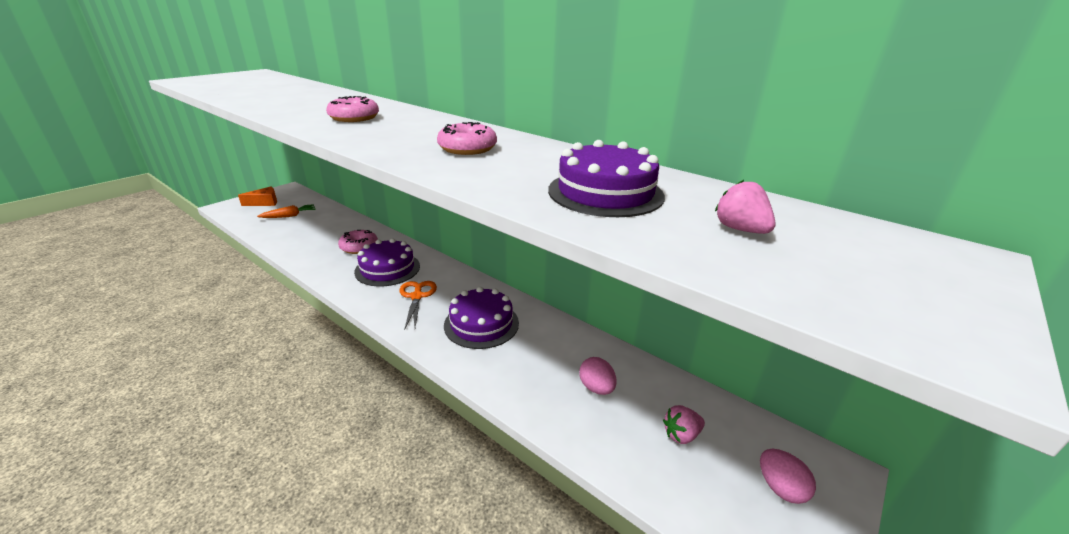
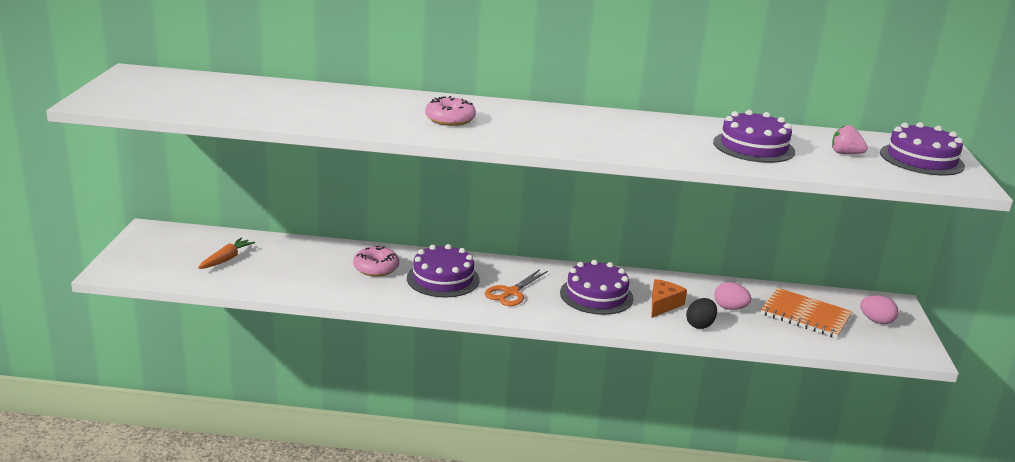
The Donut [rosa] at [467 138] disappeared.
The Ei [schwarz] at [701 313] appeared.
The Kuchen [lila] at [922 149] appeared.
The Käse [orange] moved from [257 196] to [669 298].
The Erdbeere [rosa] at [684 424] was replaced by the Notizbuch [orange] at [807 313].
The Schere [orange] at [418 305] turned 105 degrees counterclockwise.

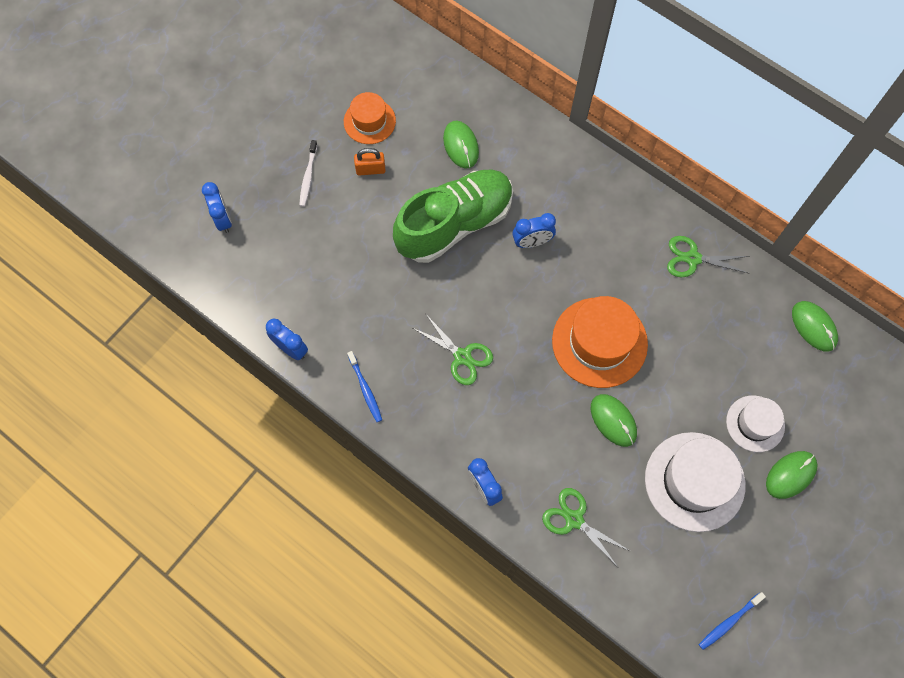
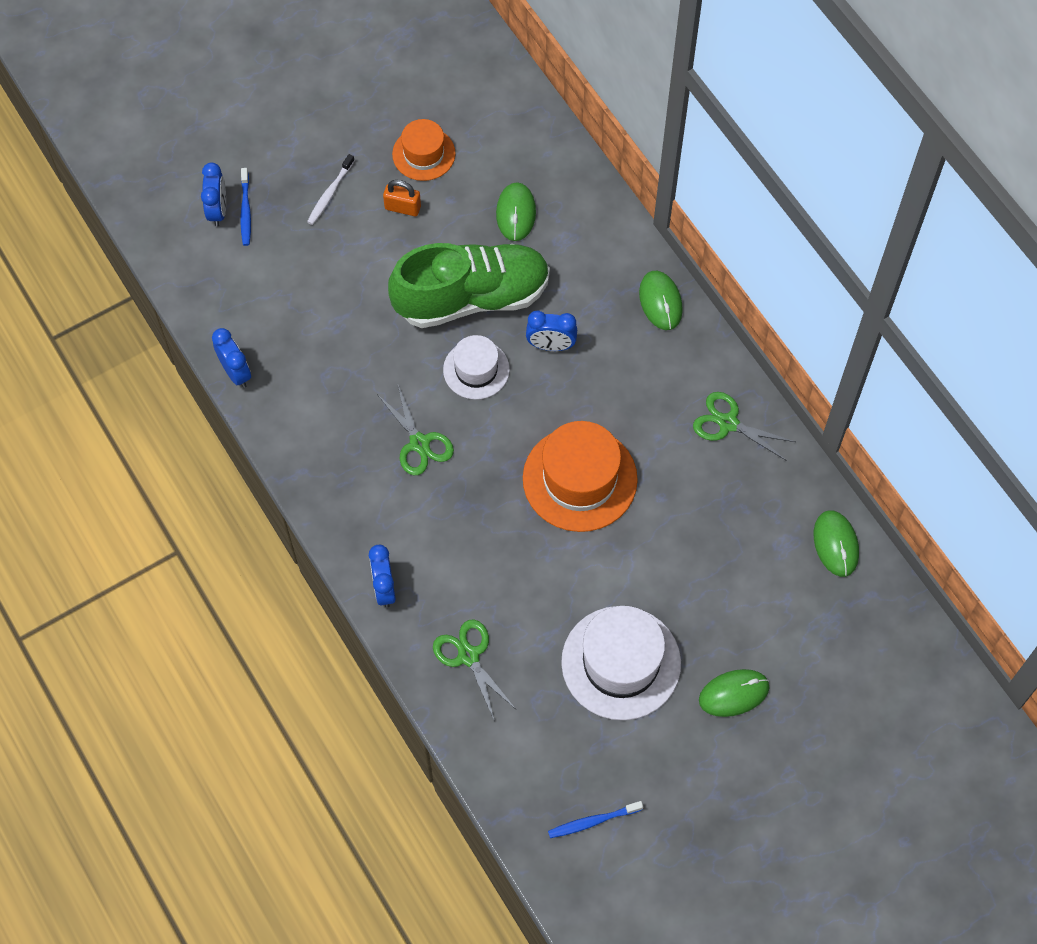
The Zahnbürste [blau] moved from [364 386] to [245 207].
The Computermaus [grün] moved from [614 420] to [661 300].
The Hut [weiß] moved from [755 423] to [476 367].

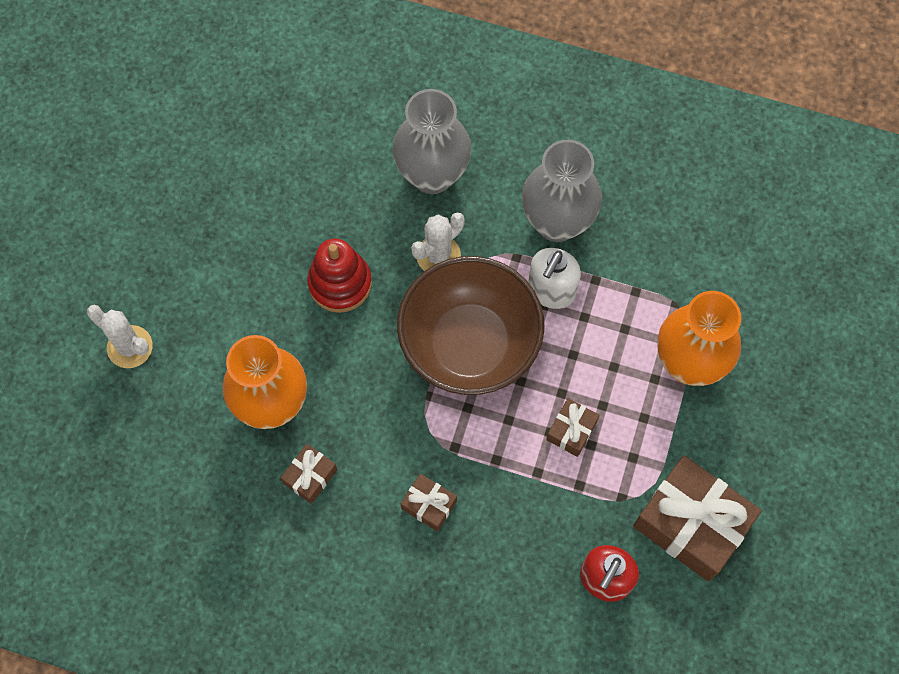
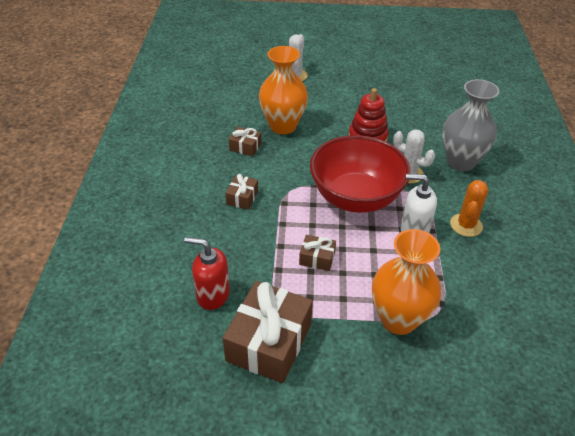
The Vase [grau] at [562 191] was replaced by the Kaktus [orange] at [469 208].
The Schüssel [braun] at [471 325] became the Schüssel [rot] at [360 174].

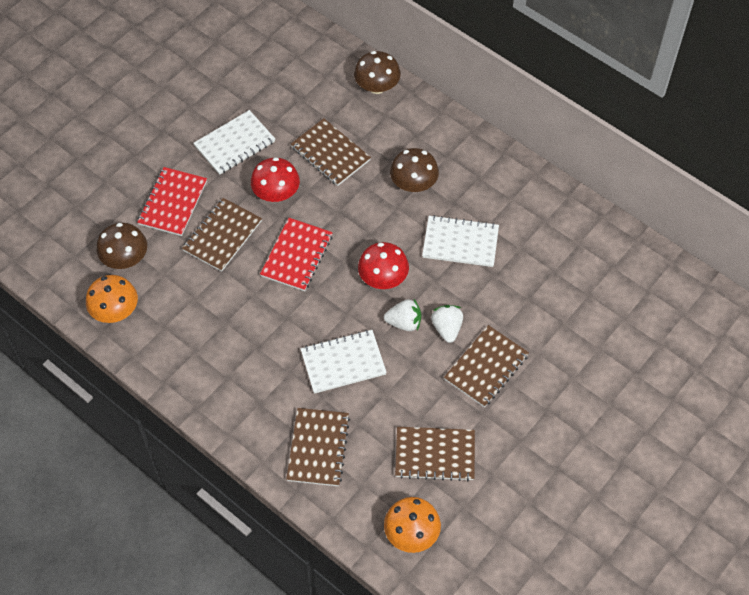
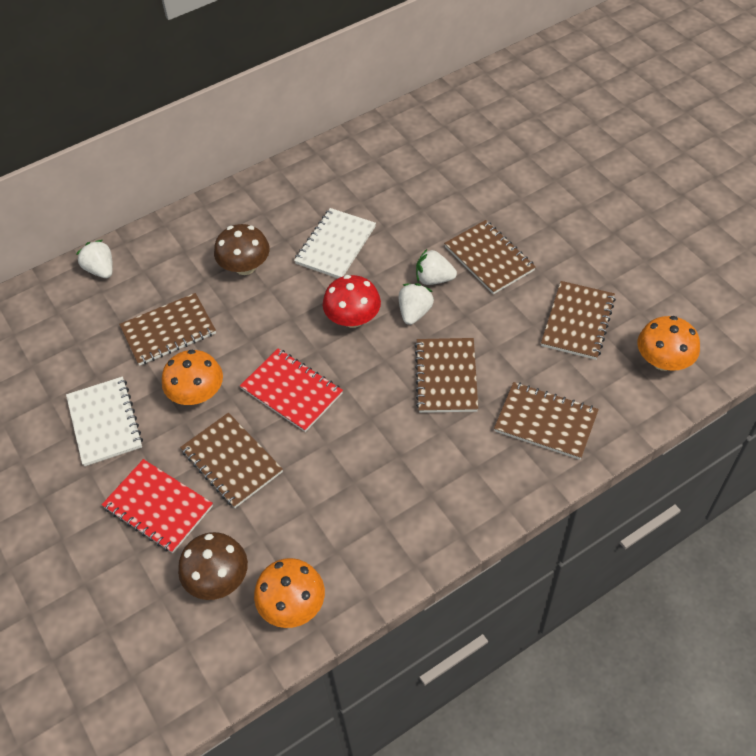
The Pilz [braun] at [377 72] was replaced by the Erdbeere [weiß] at [94 259].
The Pilz [rot] at [275 179] became the Pilz [orange] at [192 377].
The Notizbuch [weiß] at [344 362] became the Notizbuch [braun] at [446 375].

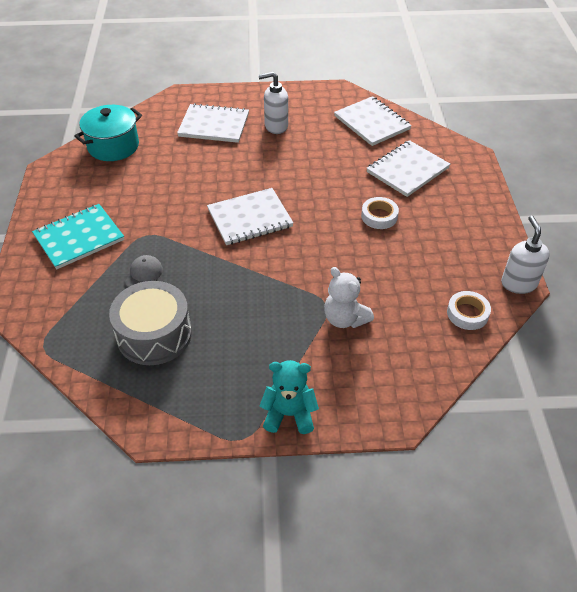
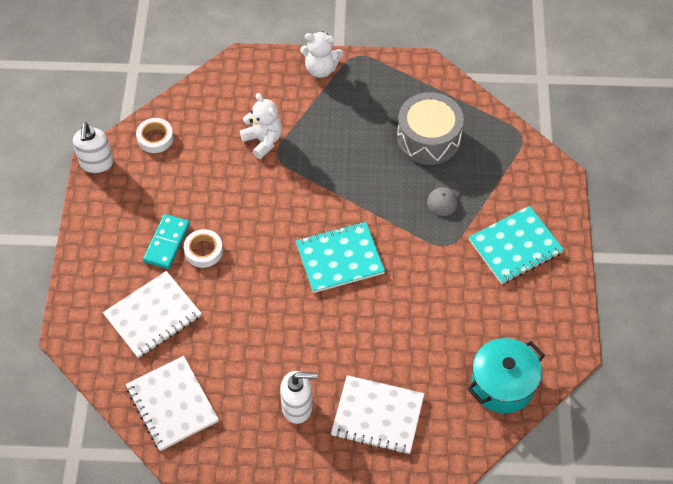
The Dominostein [türkis] at [166 241] appeared.
The Notizbuch [weiß] at [250 216] became the Notizbuch [türkis] at [340 257].
The Teddybär [türkis] at [289 397] became the Teddybär [weiß] at [322 54].

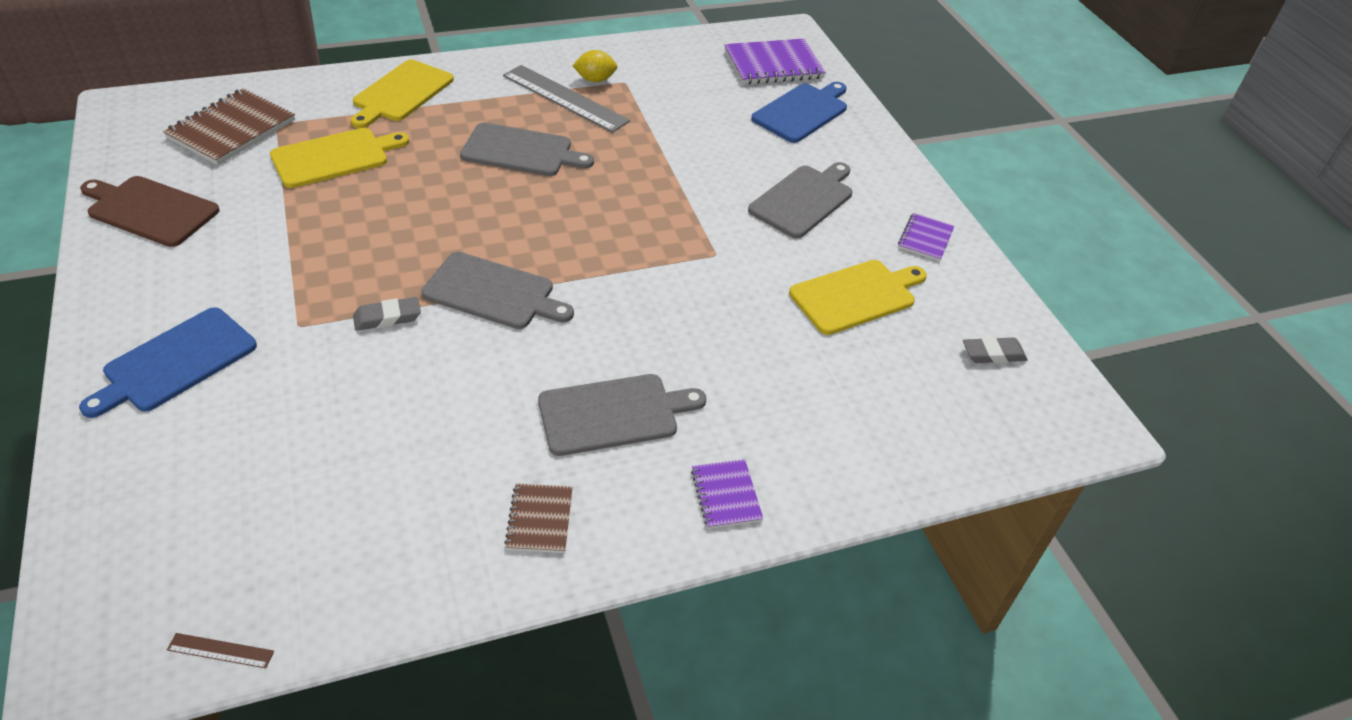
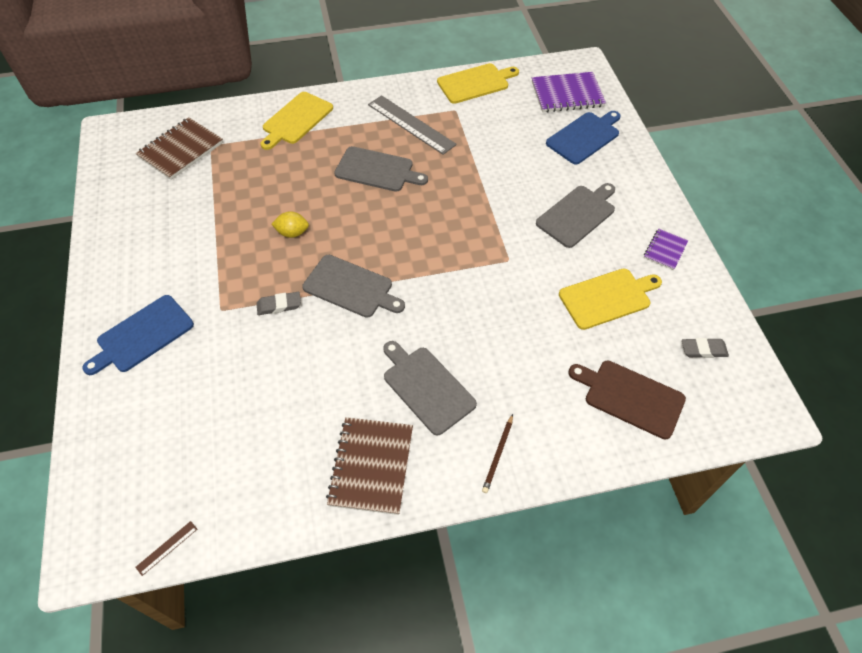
The Schneidebrett [braun] moved from [150 211] to [627 400].
The Schneidebrett [gelb] moved from [340 158] to [478 83].
The Zitrone [gelb] moved from [595 66] to [290 224].
The Notizbuch [lila] at [727 494] was replaced by the Bleistift [braun] at [497 453].
The Lineal [braun] at [220 650] turned 60 degrees counterclockwise.
The Schneidebrett [grau] at [622 415] turned 120 degrees counterclockwise.
The Notizbuch [braun] at [538 518] changed to 1.83 times the size.

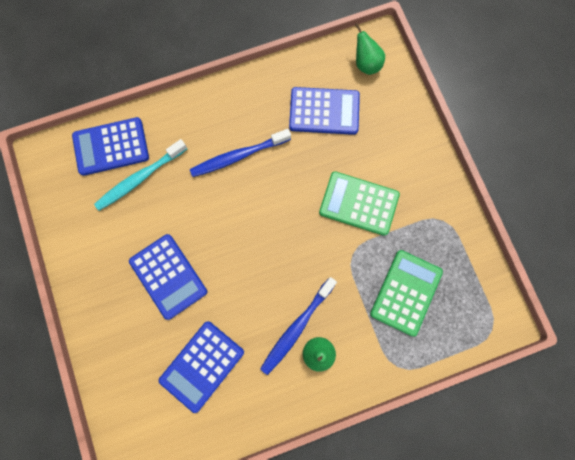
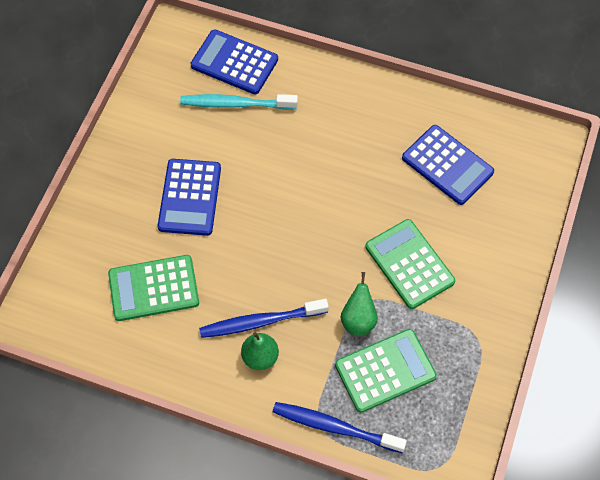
The Zahnbürste [blau] moved from [240 153] to [340 427].
The Birne [grün] moved from [370 49] to [359 304].
The Taschenrechner [blau] at [201 367] became the Taschenrechner [grün] at [153 288].

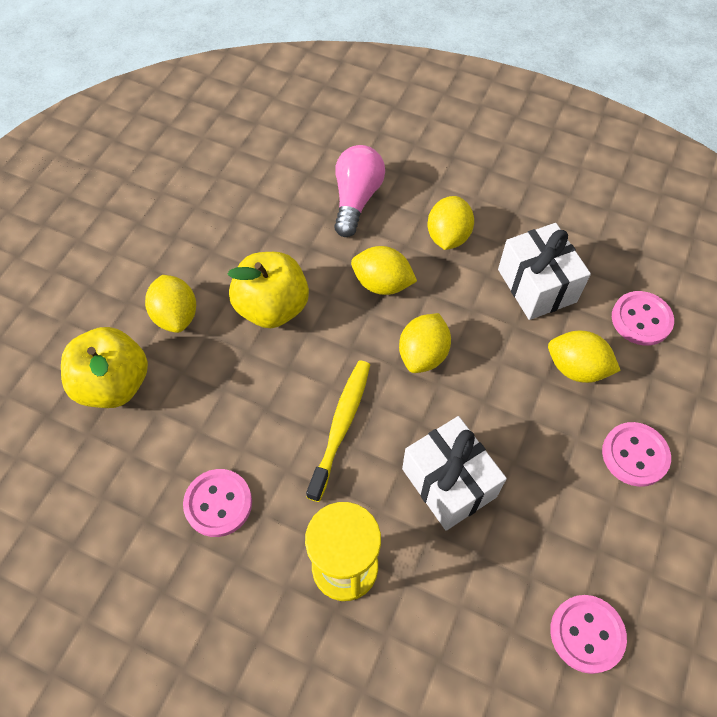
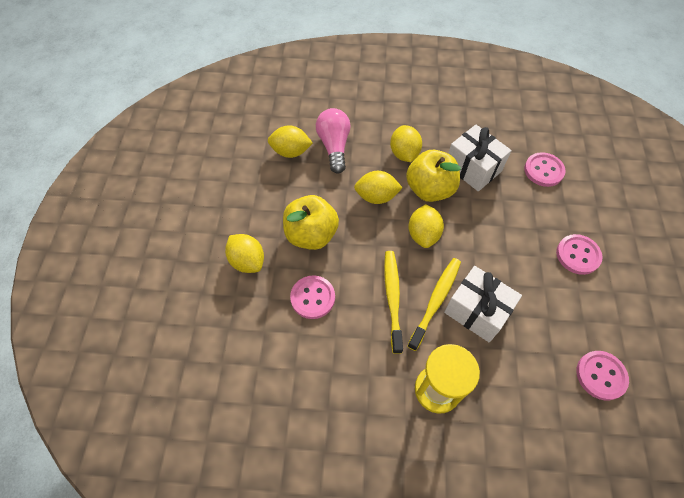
The Zahnbürste [gelb] at [434 304] appeared.
The Apfel [gelb] moved from [104 367] to [433 176].
The Knopf [rosa] moved from [217 503] to [312 297].
The Zitrone [gelb] moved from [584 357] to [290 141].

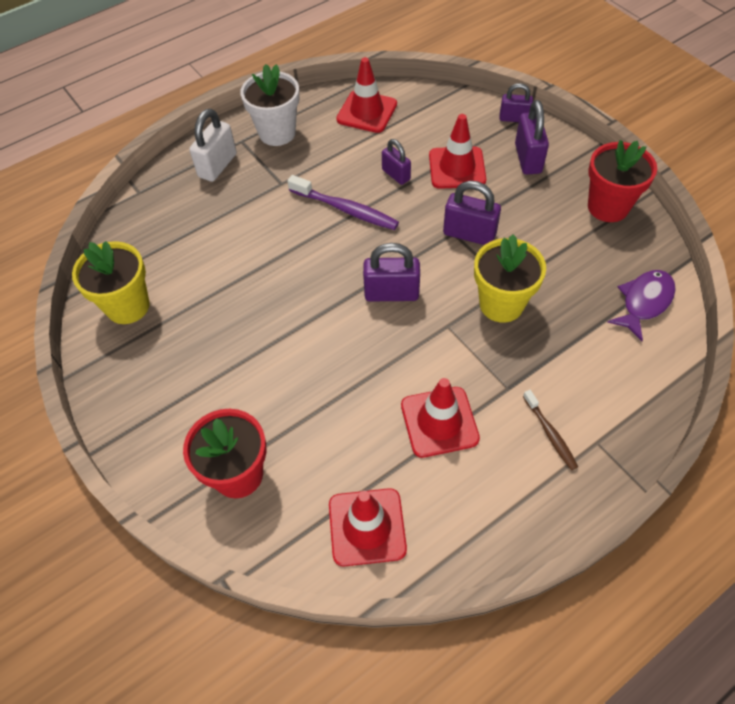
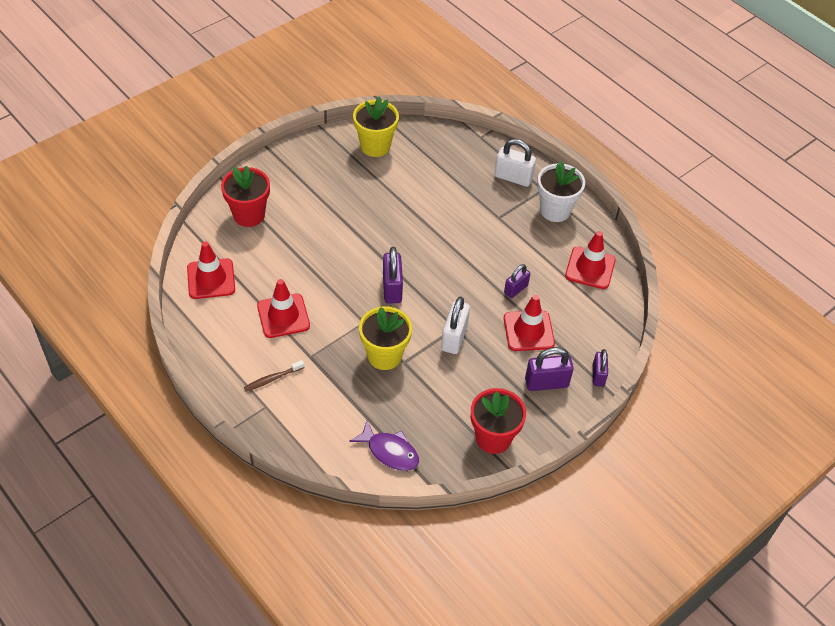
The Zahnbürste [lila] at [343 202] disappeared.
The Vorhängeschloss [lila] at [472 213] became the Vorhängeschloss [weiß] at [455 325].

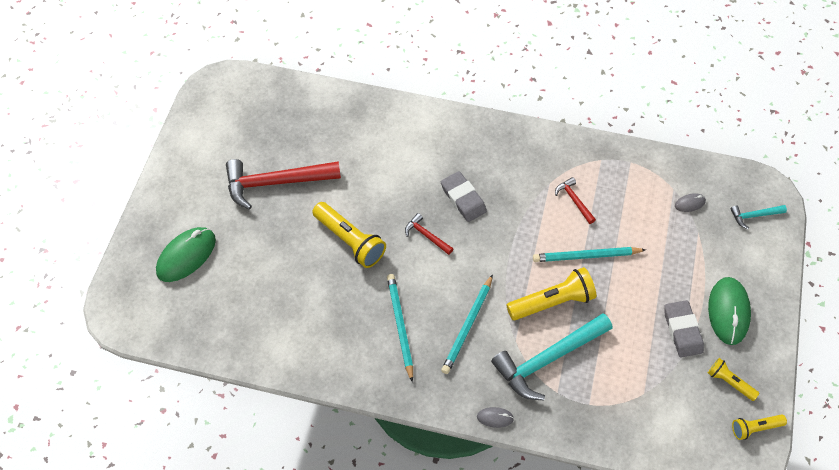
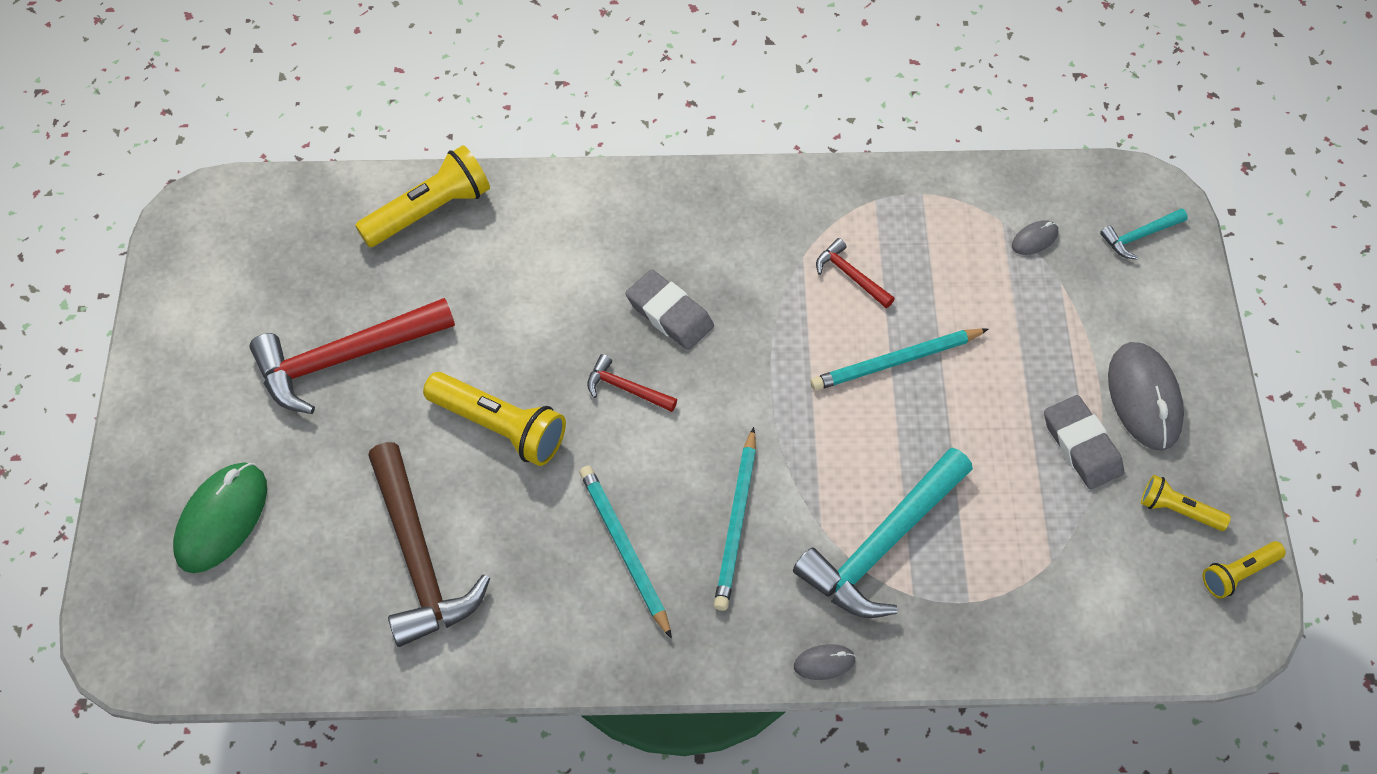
The Hammer [braun] at [429 544] appeared.
The Taschenlampe [gelb] moved from [551 293] to [422 196].
The Computermaus [grün] at [729 311] became the Computermaus [grau] at [1146 396].

